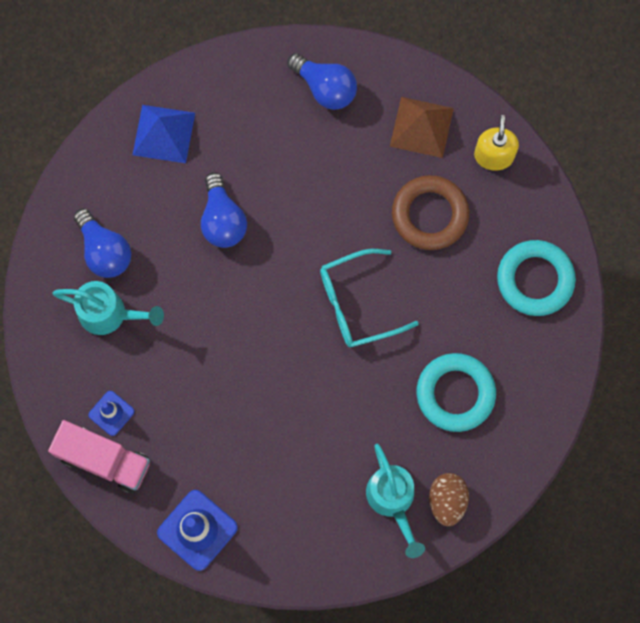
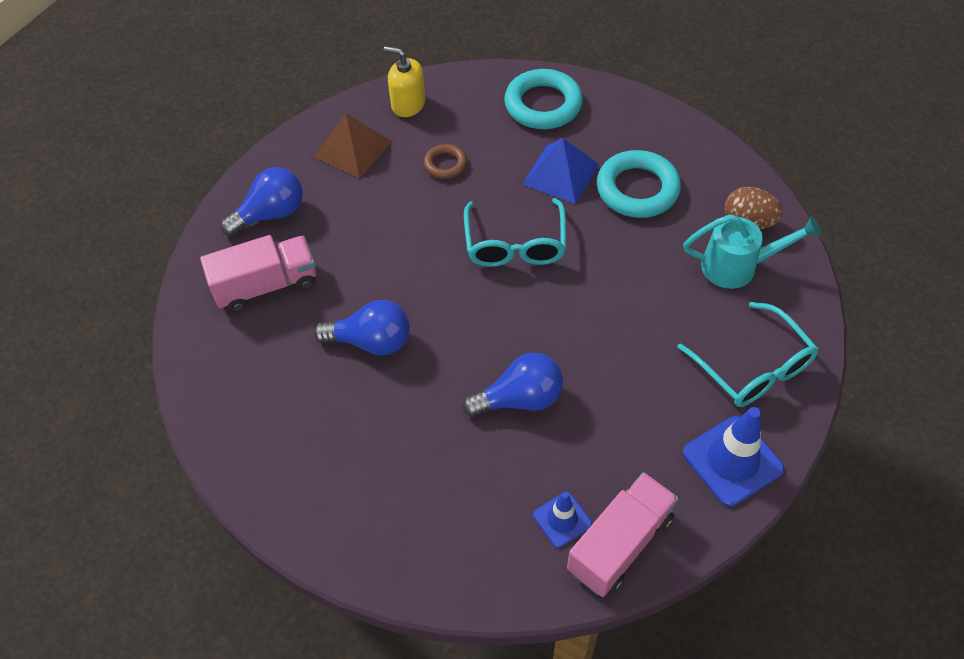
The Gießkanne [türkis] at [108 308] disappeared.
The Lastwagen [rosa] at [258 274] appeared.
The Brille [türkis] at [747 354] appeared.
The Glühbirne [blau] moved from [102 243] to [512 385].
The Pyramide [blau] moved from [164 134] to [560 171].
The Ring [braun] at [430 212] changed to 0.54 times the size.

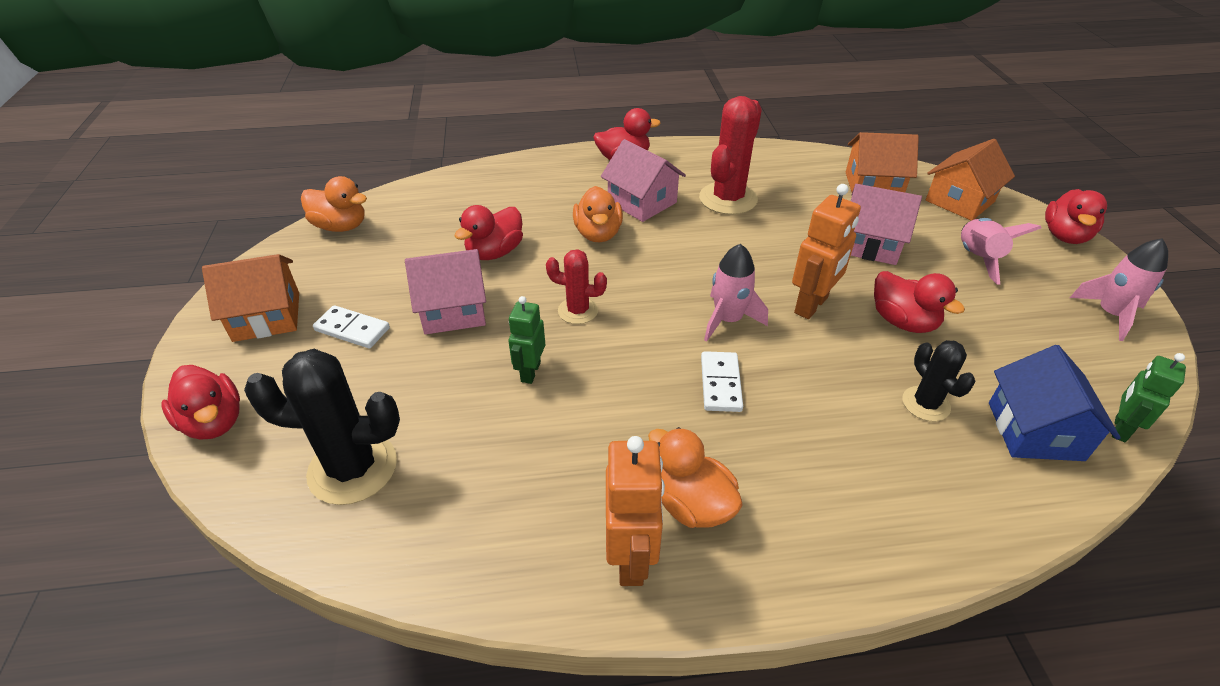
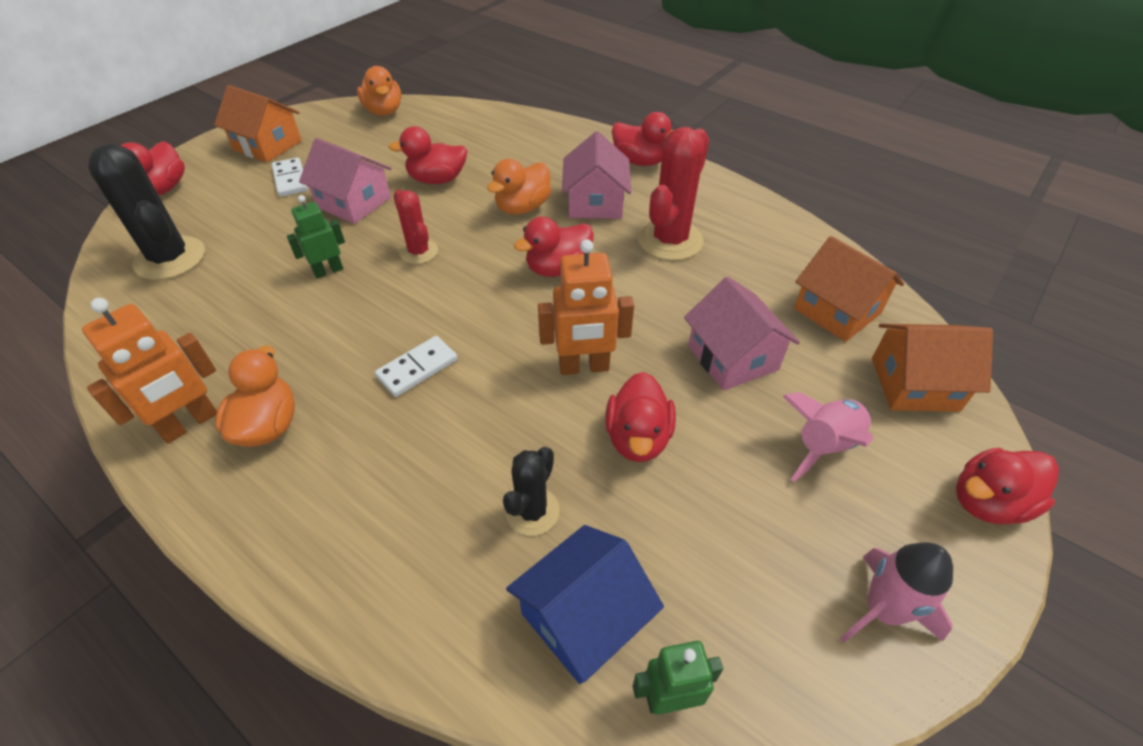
The Rakete [rosa] at [736 292] disappeared.
The Ente [rot] at [554 246] appeared.
The Kaktus [rot] at [730 155] turned 45 degrees counterclockwise.

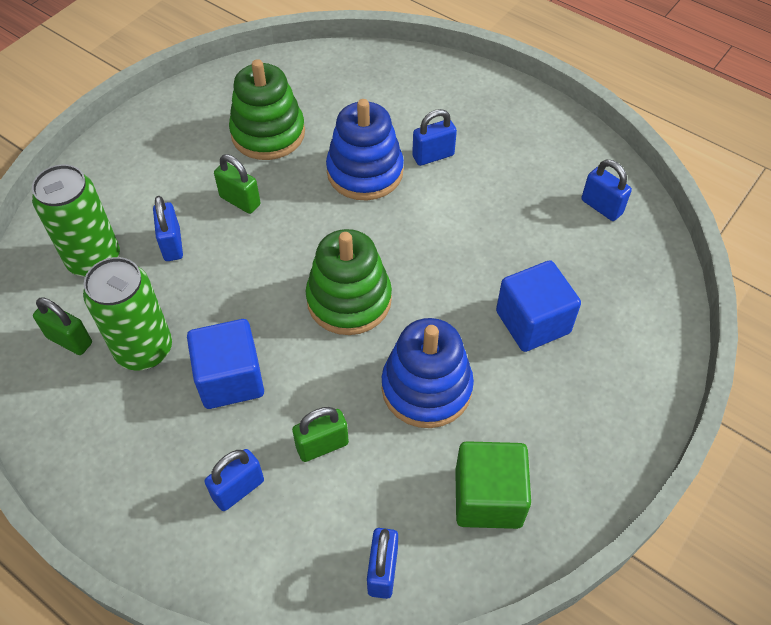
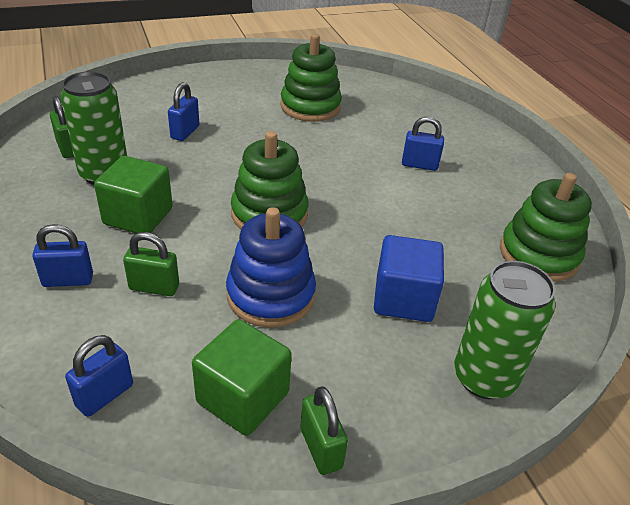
The Stapelspielzeug [blau] at [365 150] disappeared.
The Dose [grün] moved from [76 220] to [505 330].
The Vorhängeschloss [grün] moved from [237 184] to [324 430].
The Vorhängeschloss [blau] at [606 190] was replaced by the Stapelspielzeug [grün] at [546 227].
The Kubus [blau] at [225 364] became the Kubus [grün] at [133 195].

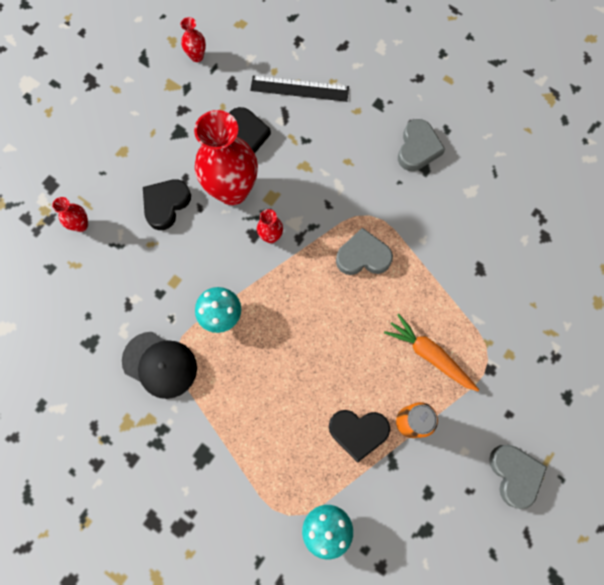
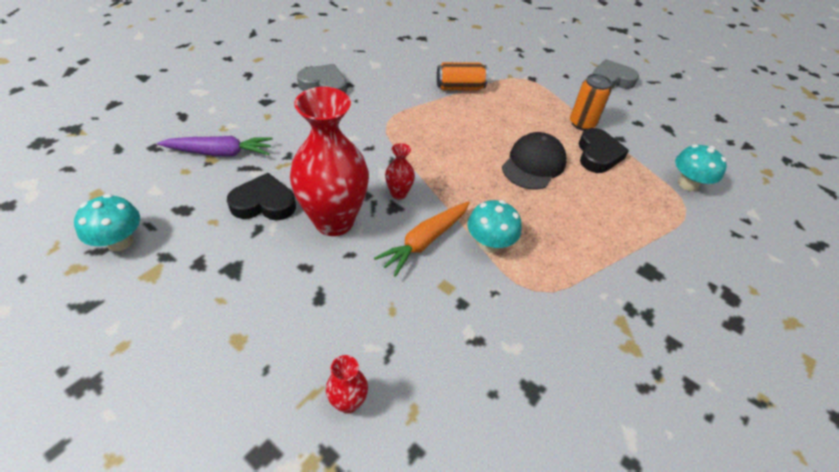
The Herz [schwarz] at [167 204] disappeared.
The Herz [grau] at [364 251] disappeared.
The Dose [orange] at [462 76] appeared.
The Kappe [schwarz] moved from [159 365] to [534 160].
The Karotte [orange] moved from [431 352] to [422 239].
The Vase [rot] at [193 39] was replaced by the Pilz [türkis] at [107 222].
The Lineal [schwarz] at [299 89] was replaced by the Karotte [lila] at [215 146].

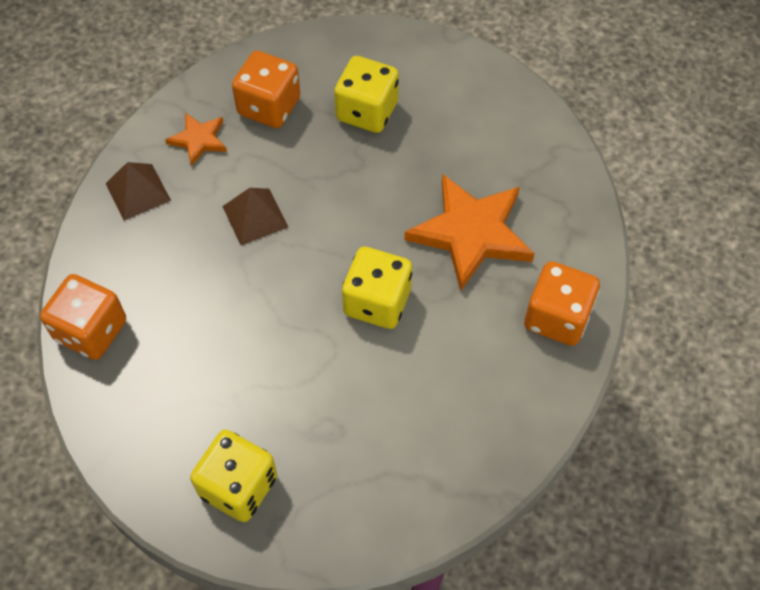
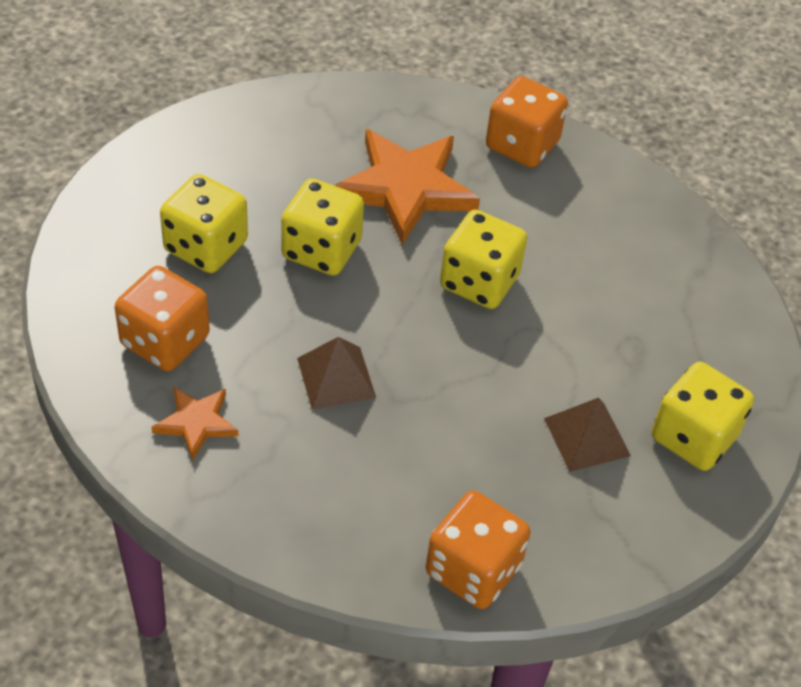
The Spielwürfel [gelb] at [322 227] appeared.
The Pyramide [braun] moved from [138 191] to [587 435].

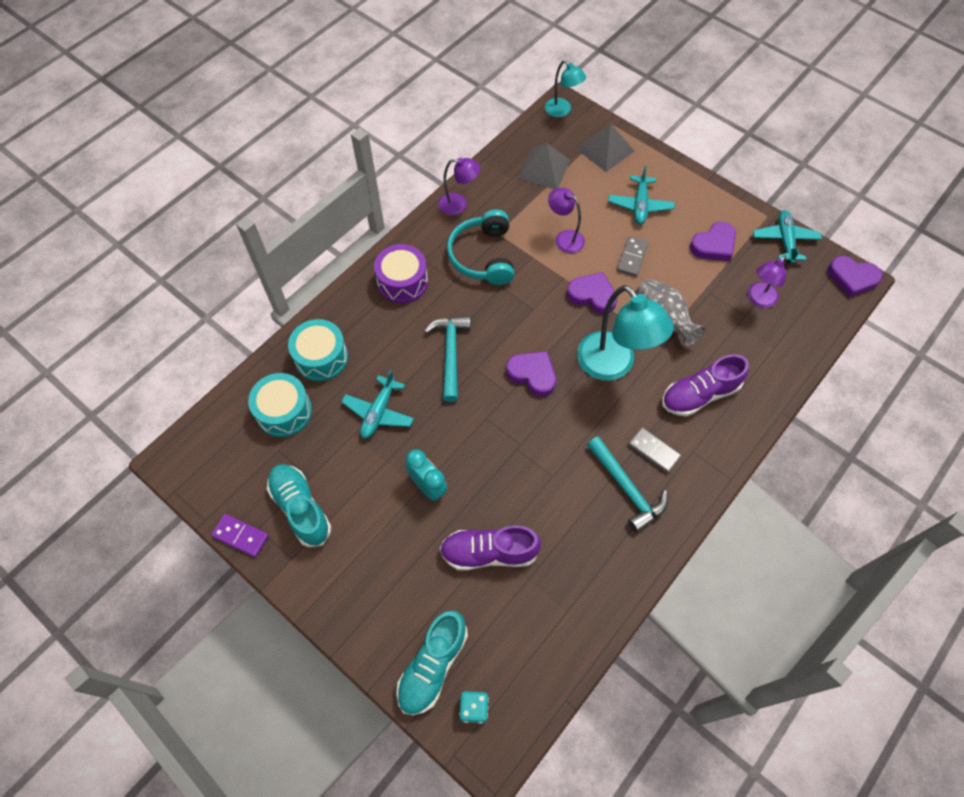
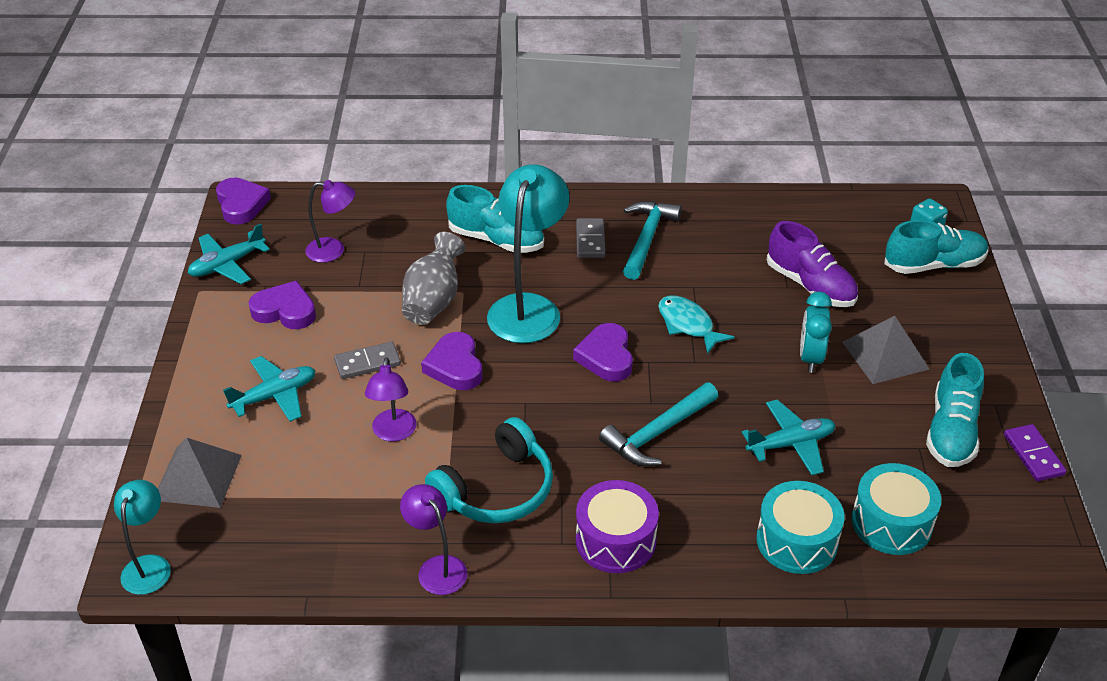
The Fisch [türkis] at [696 324] appeared.
The Pyramide [grau] moved from [543 166] to [885 350].
The Schuh [lila] at [705 385] became the Schuh [türkis] at [495 219].

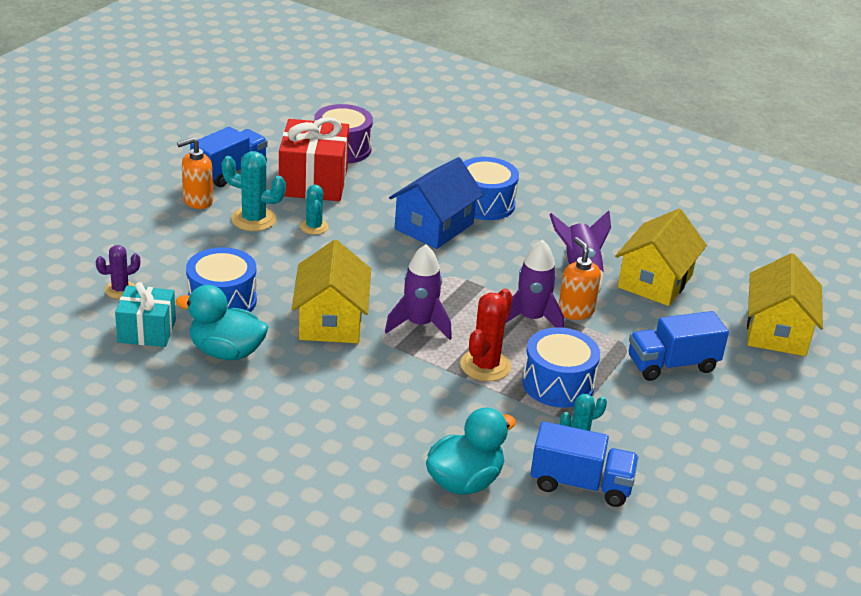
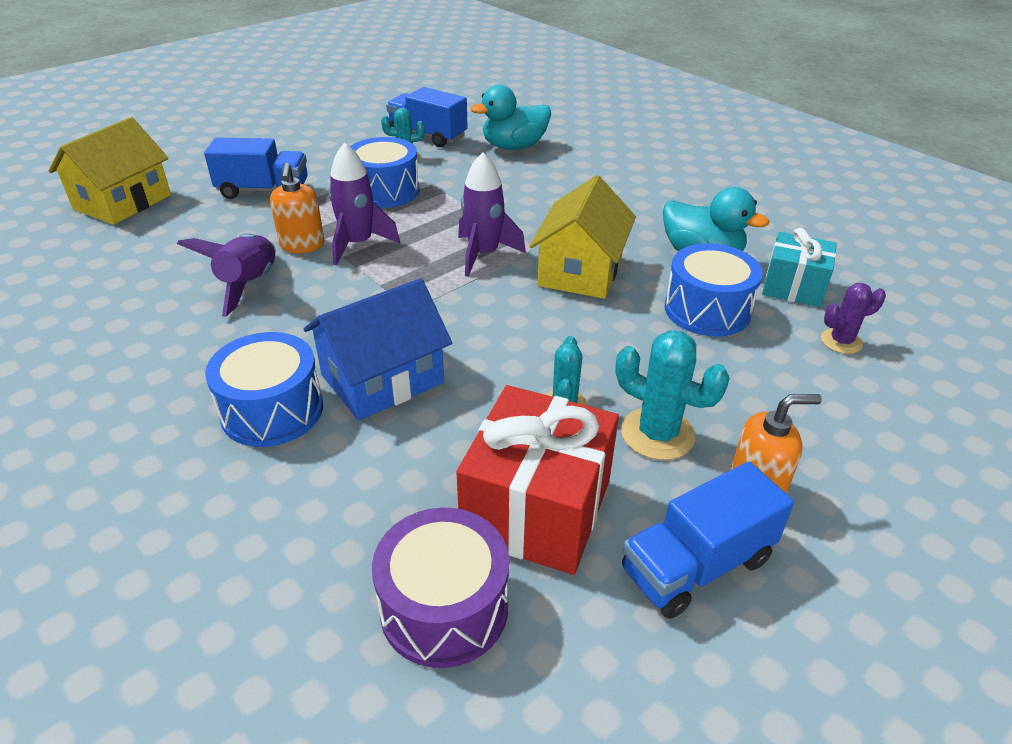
The Kaktus [rot] at [486 335] disappeared.
The Haus [gelb] at [661 257] disappeared.

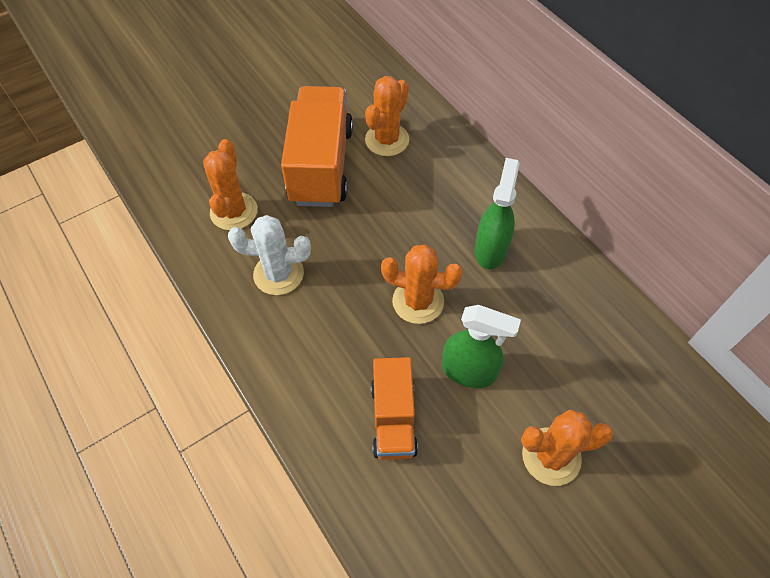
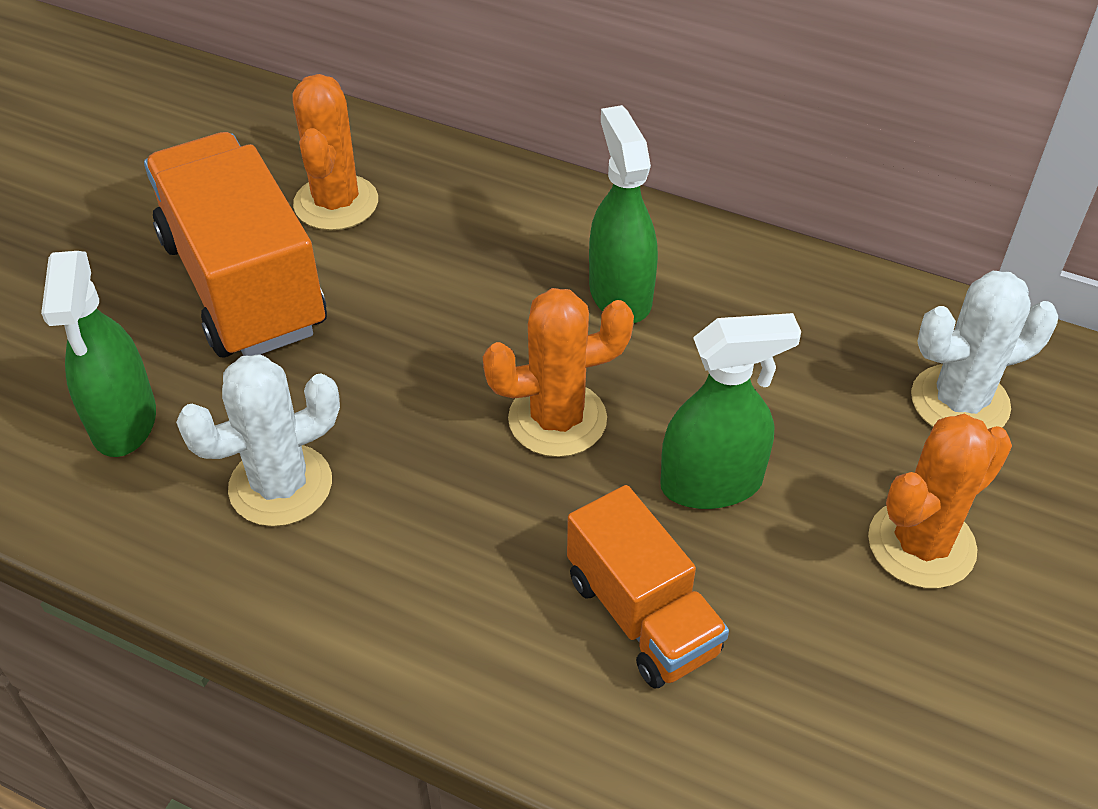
The Kaktus [weiß] at [984 350] appeared.
The Kaktus [orange] at [230 185] was replaced by the Sprühflasche [grün] at [98 354].

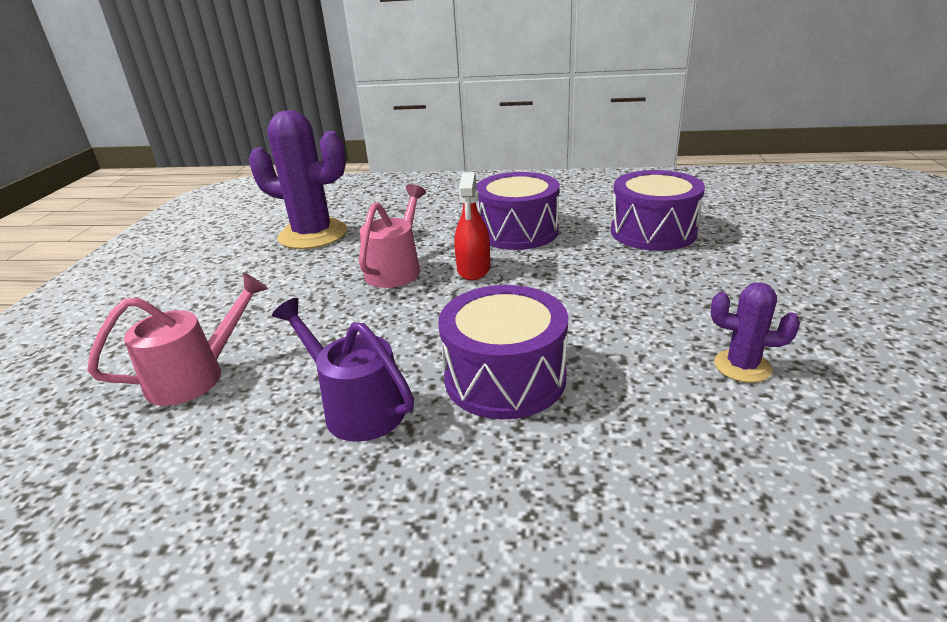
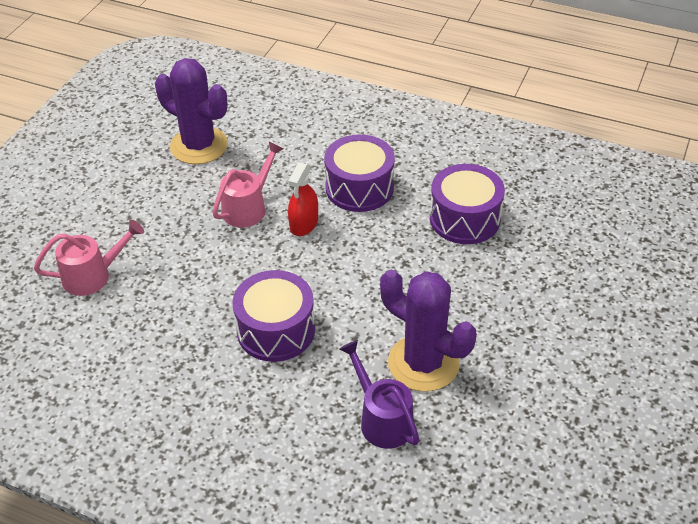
The Gießkanne [lila] moved from [343 370] to [380 394].
The Kaktus [lila] at [755 332] changed to 2.03 times the size.

